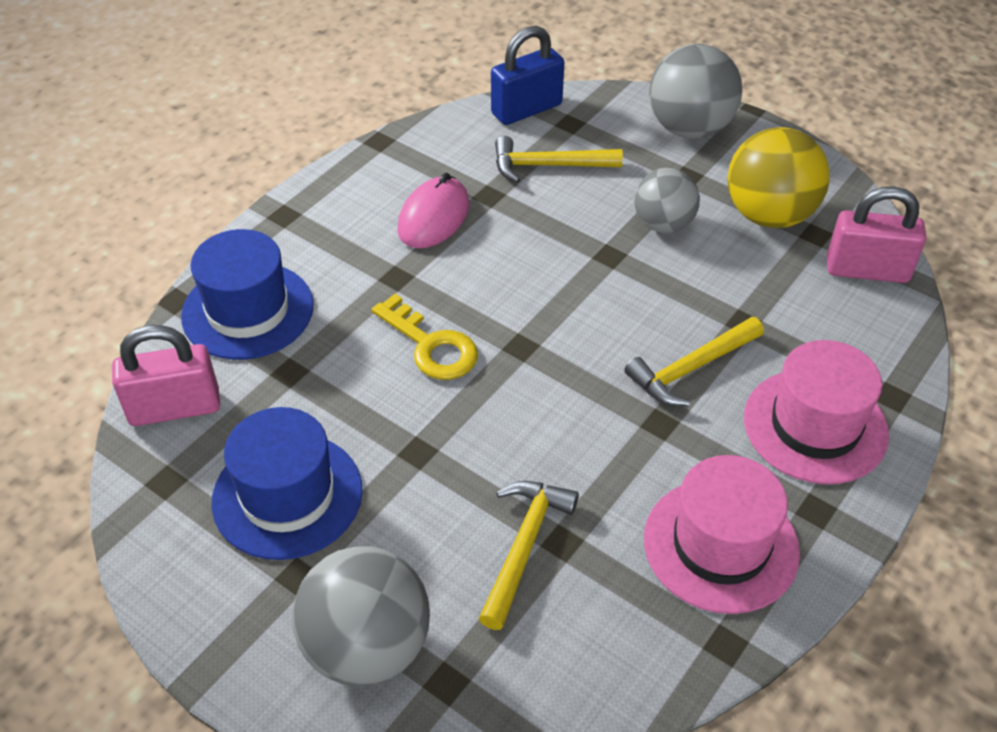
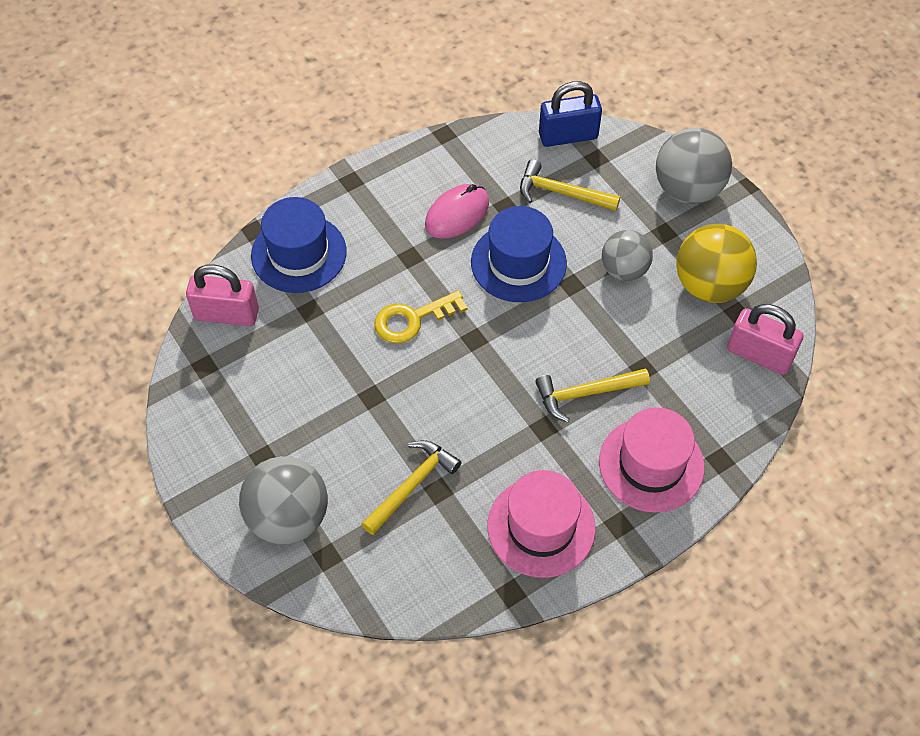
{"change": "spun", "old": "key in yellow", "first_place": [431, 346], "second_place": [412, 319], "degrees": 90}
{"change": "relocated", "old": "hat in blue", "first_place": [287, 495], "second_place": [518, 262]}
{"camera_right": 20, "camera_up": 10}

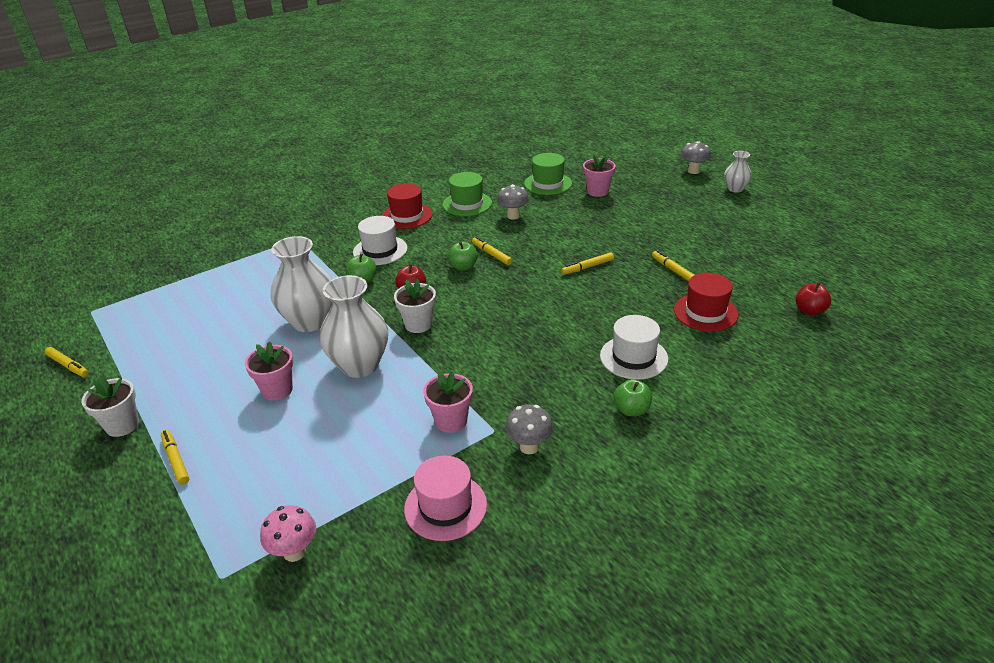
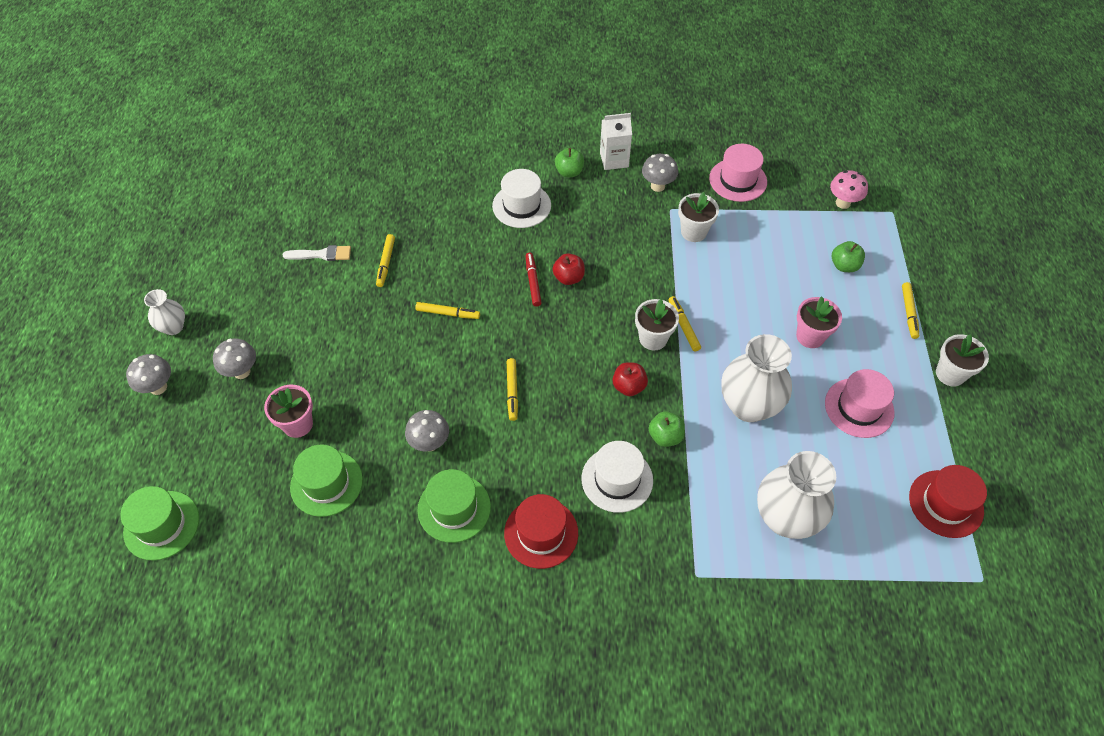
{"change": "appeared", "new": "hat in green", "second_place": [161, 525]}
{"change": "appeared", "new": "mushroom in grey", "second_place": [241, 371]}
{"change": "appeared", "new": "brush in white", "second_place": [321, 254]}
{"change": "appeared", "new": "marker in red", "second_place": [533, 282]}
{"change": "relocated", "old": "apple in red", "first_place": [810, 311], "second_place": [568, 278]}
{"change": "appeared", "new": "carton in white", "second_place": [614, 160]}
{"change": "relocated", "old": "marker in yellow", "first_place": [68, 366], "second_place": [683, 326]}
{"change": "colour", "old": "flower pot in pink", "new": "flower pot in white", "first_place": [451, 421], "second_place": [693, 232]}
{"change": "relocated", "old": "vase in white", "first_place": [360, 365], "second_place": [785, 518]}
{"change": "appeared", "new": "hat in pink", "second_place": [859, 408]}
{"change": "relocated", "old": "apple in green", "first_place": [463, 267], "second_place": [844, 266]}
{"change": "relocated", "old": "hat in red", "first_place": [705, 312], "second_place": [946, 503]}
{"camera_right": -145, "camera_up": 20}

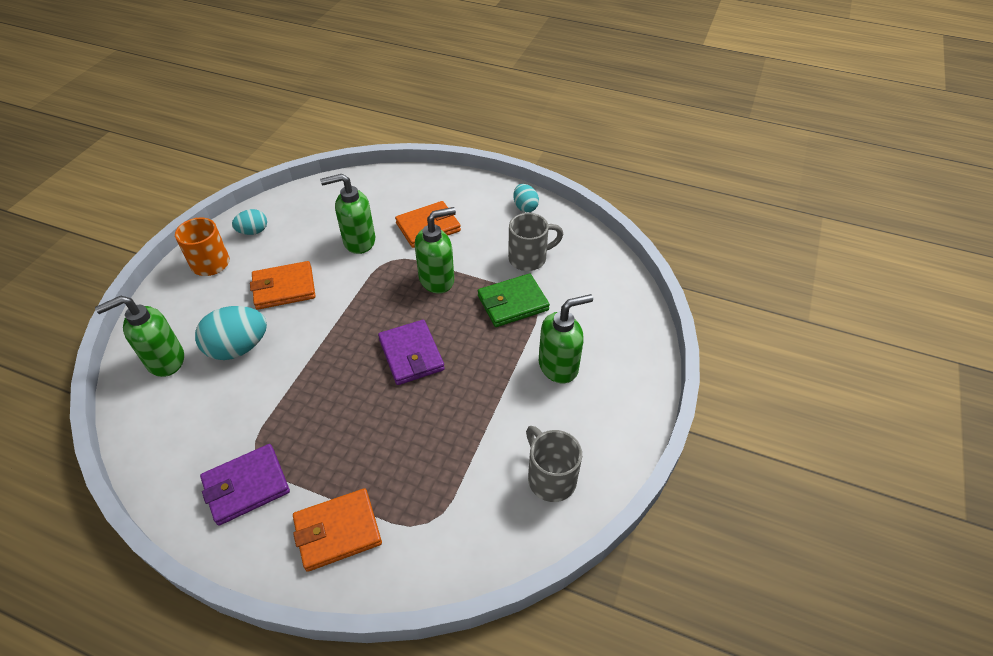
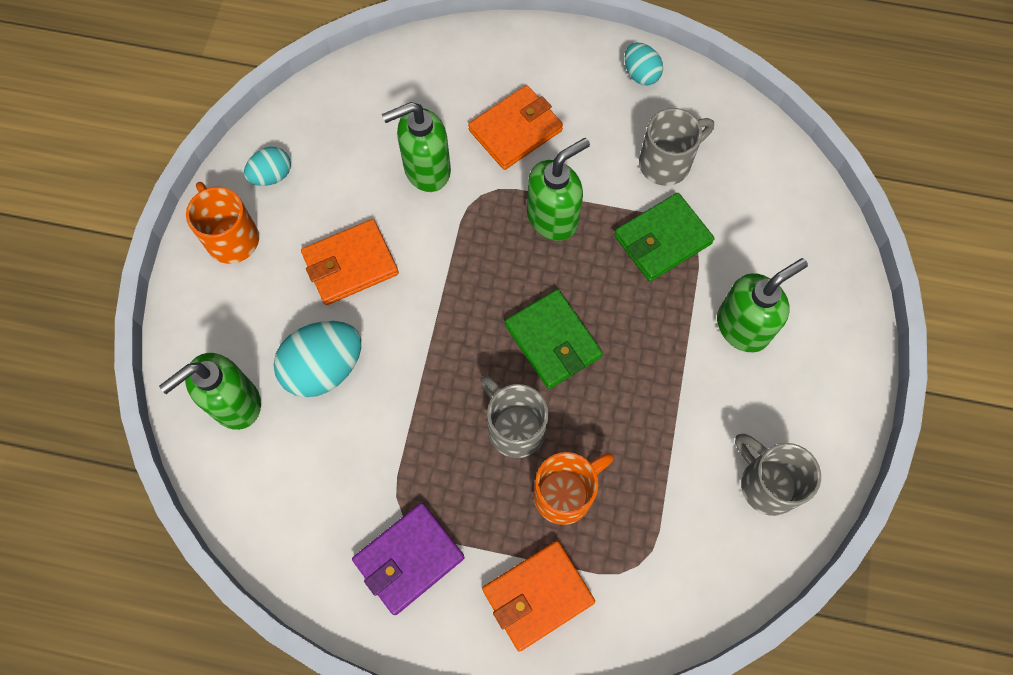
{"change": "appeared", "new": "mug in grey", "second_place": [514, 427]}
{"change": "colour", "old": "wallet in purple", "new": "wallet in green", "first_place": [411, 355], "second_place": [553, 341]}
{"change": "appeared", "new": "mug in orange", "second_place": [565, 493]}
{"camera_right": -10, "camera_up": 20}

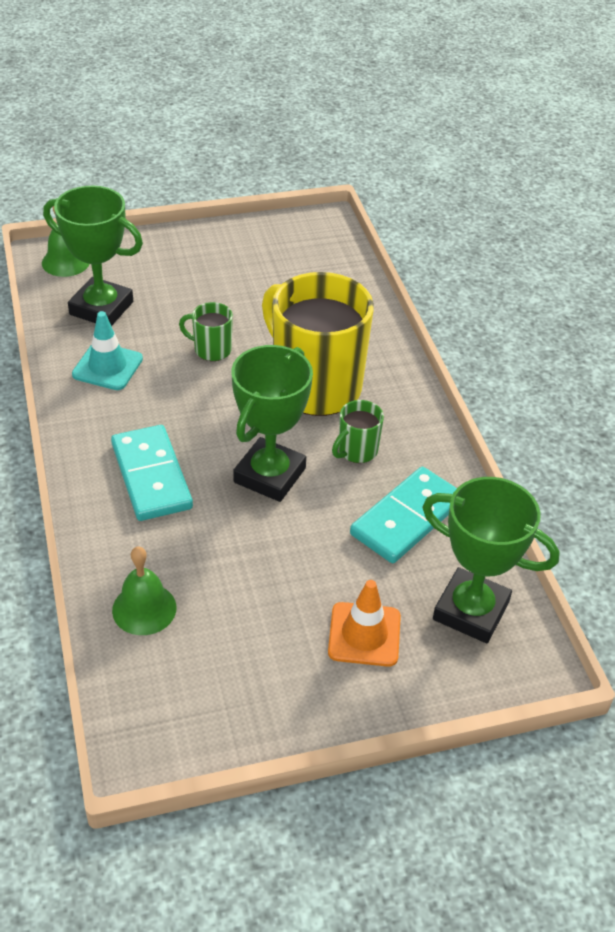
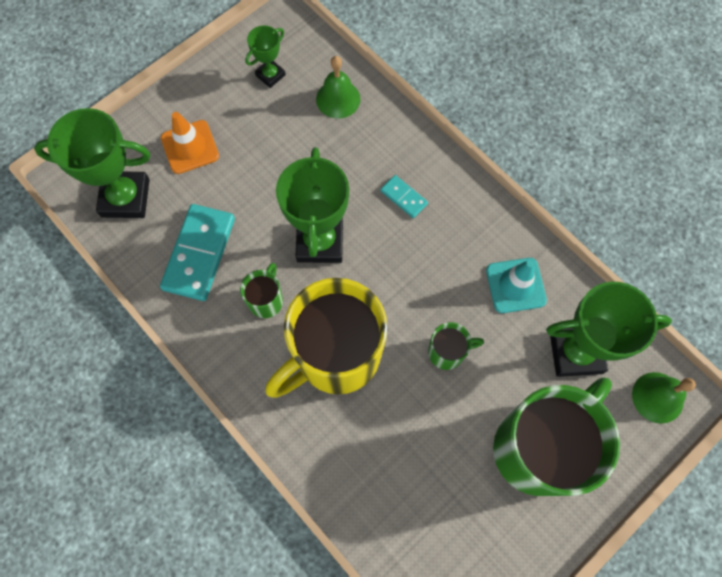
{"change": "appeared", "new": "trophy in green", "second_place": [270, 75]}
{"change": "spun", "old": "mug in yellow", "first_place": [315, 386], "second_place": [335, 356], "degrees": 120}
{"change": "size", "old": "domino in turquoise", "first_place": [151, 476], "second_place": [403, 197], "factor": 0.49}
{"change": "appeared", "new": "mug in green", "second_place": [538, 448]}
{"camera_right": 155, "camera_up": 25}

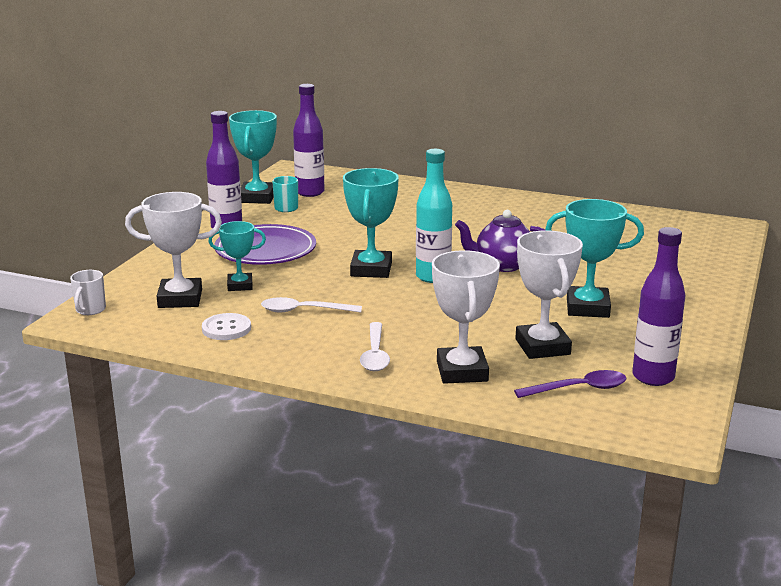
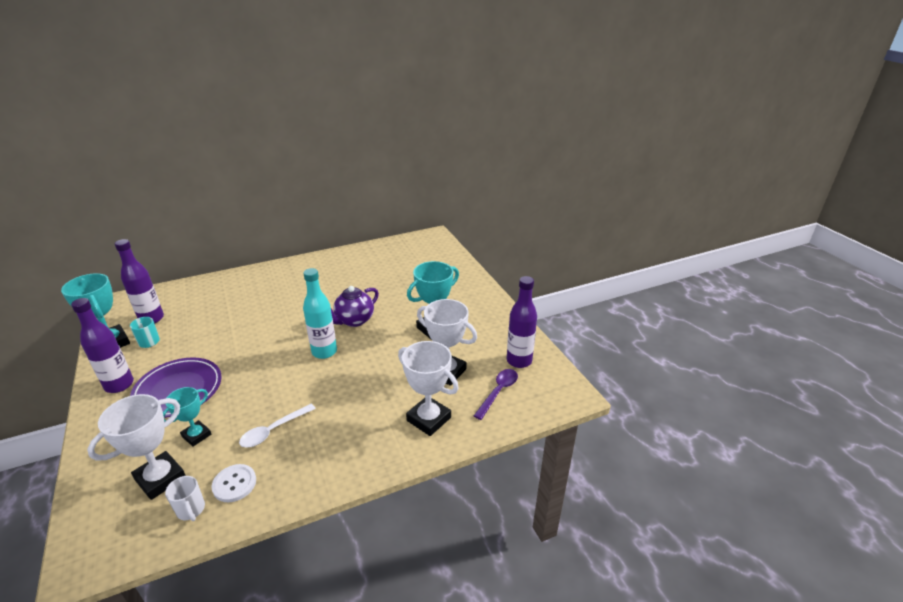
{"change": "relocated", "old": "mug in white", "first_place": [90, 310], "second_place": [191, 510]}
{"change": "missing", "old": "trophy in turquoise", "first_place": [371, 269]}
{"change": "missing", "old": "spoon in white", "first_place": [375, 355]}
{"camera_right": -45, "camera_up": 10}

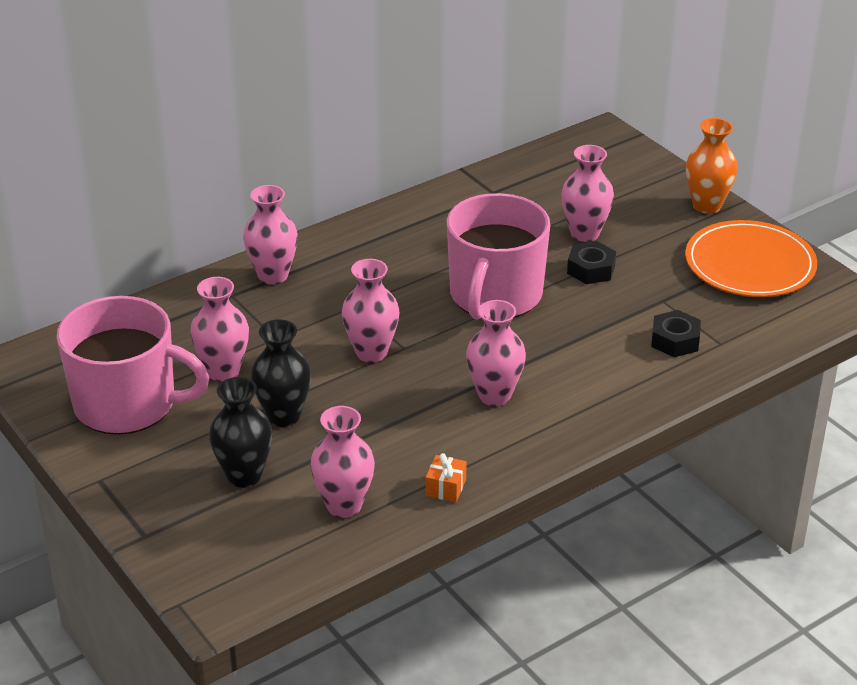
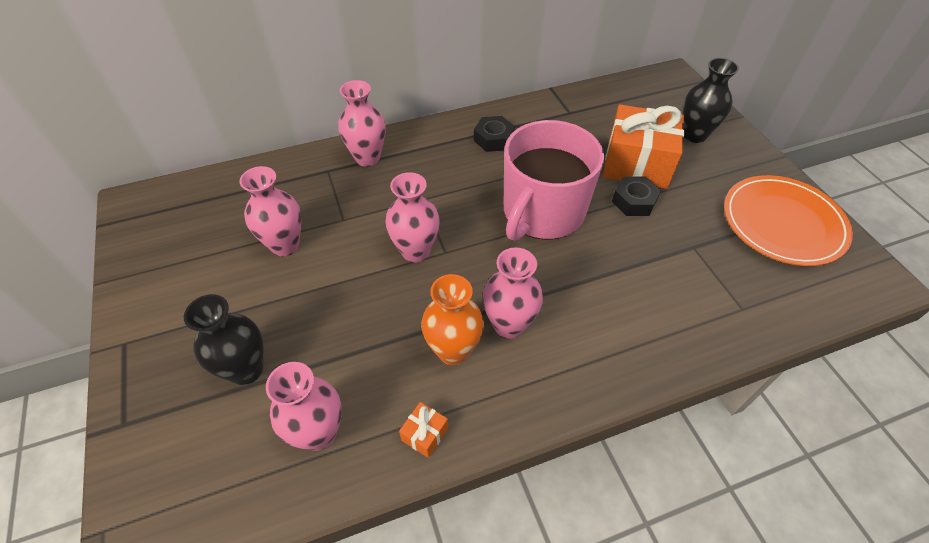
{"change": "relocated", "old": "vase in orange", "first_place": [707, 205], "second_place": [453, 350]}
{"change": "relocated", "old": "nut in black", "first_place": [675, 340], "second_place": [493, 139]}
{"change": "exchanged", "old": "vase in pink", "new": "gift in orange", "first_place": [584, 233], "second_place": [637, 164]}
{"change": "relocated", "old": "vase in black", "first_place": [283, 416], "second_place": [694, 135]}
{"change": "missing", "old": "mug in pink", "first_place": [127, 404]}
{"camera_right": 15, "camera_up": 15}

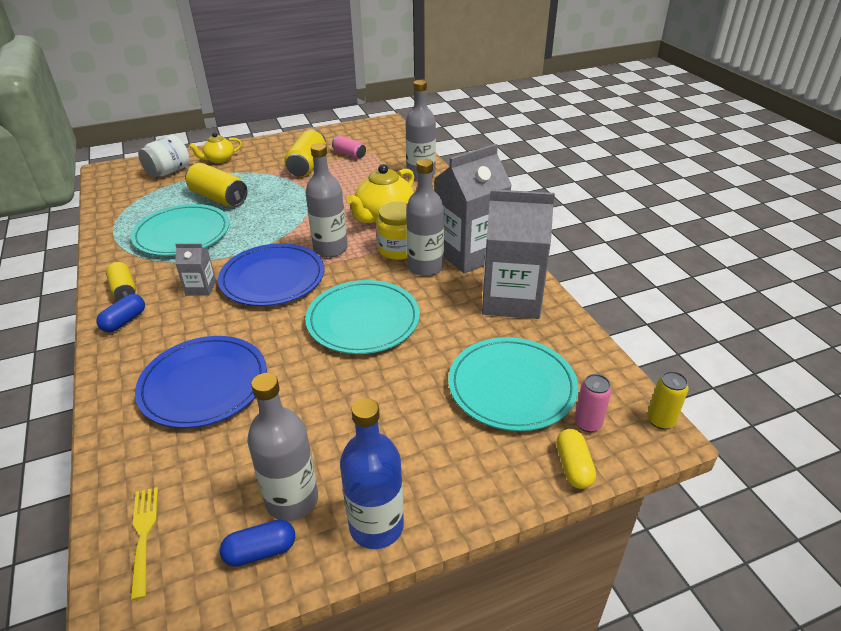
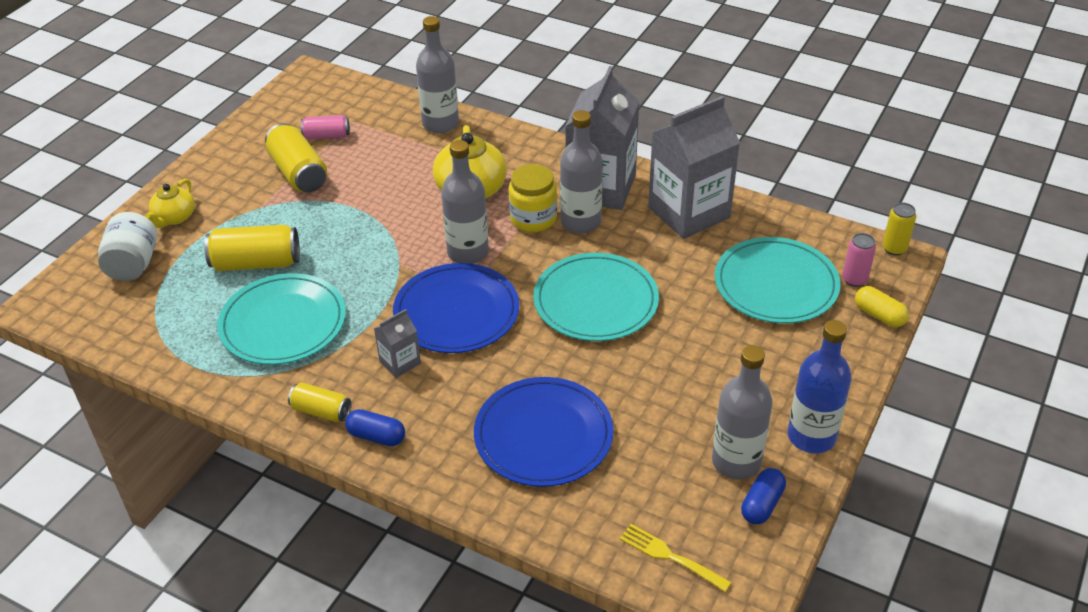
{"change": "spun", "old": "capsule in blue", "first_place": [124, 321], "second_place": [376, 436], "degrees": -60}
{"camera_right": -40, "camera_up": 5}

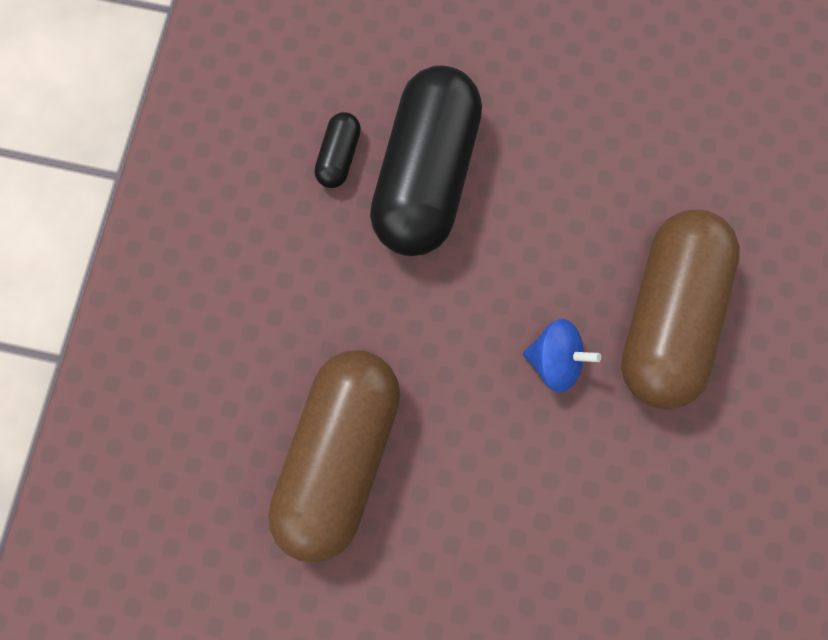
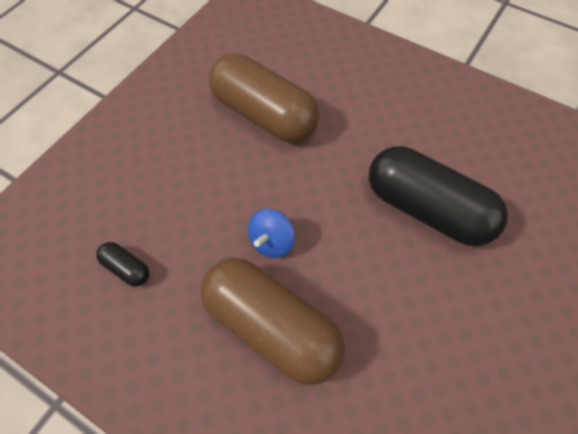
{"change": "relocated", "old": "capsule in black", "first_place": [339, 157], "second_place": [126, 269]}
{"camera_right": 110, "camera_up": -15}

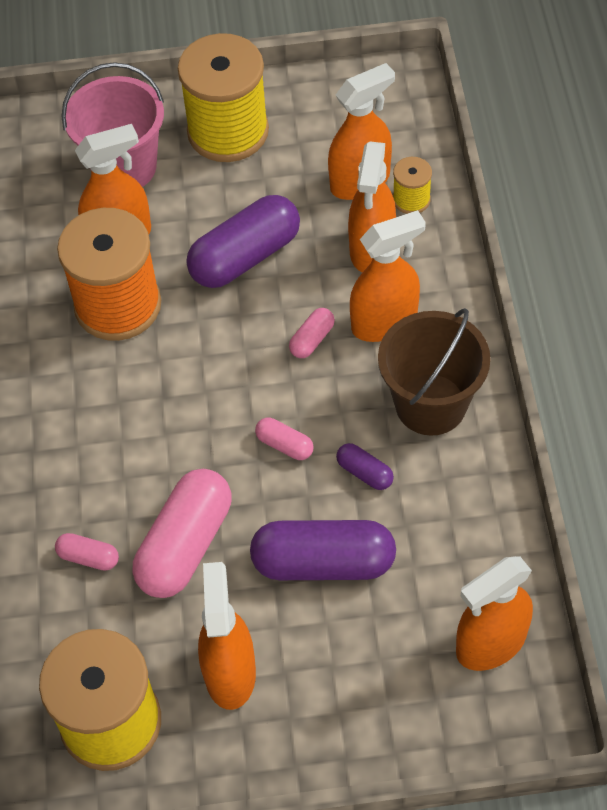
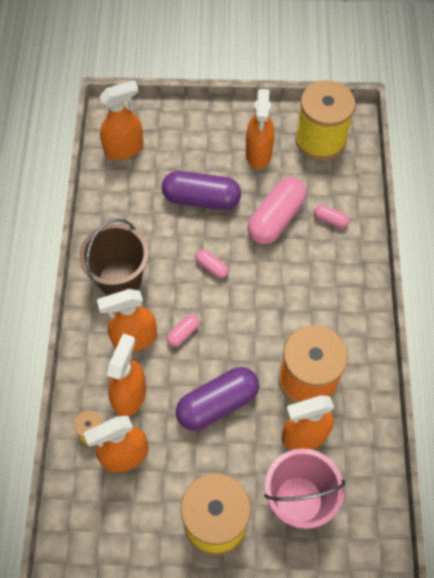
{"change": "missing", "old": "capsule in purple", "first_place": [364, 472]}
{"camera_right": -175, "camera_up": 5}

